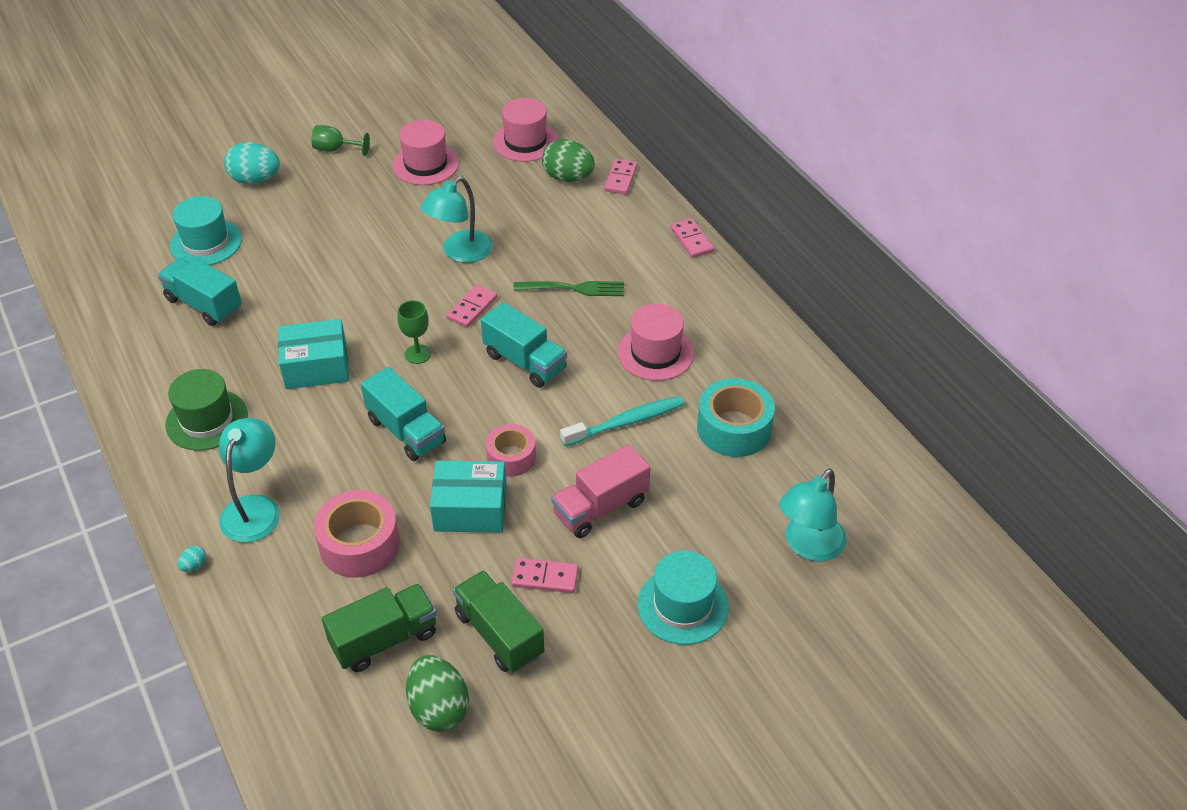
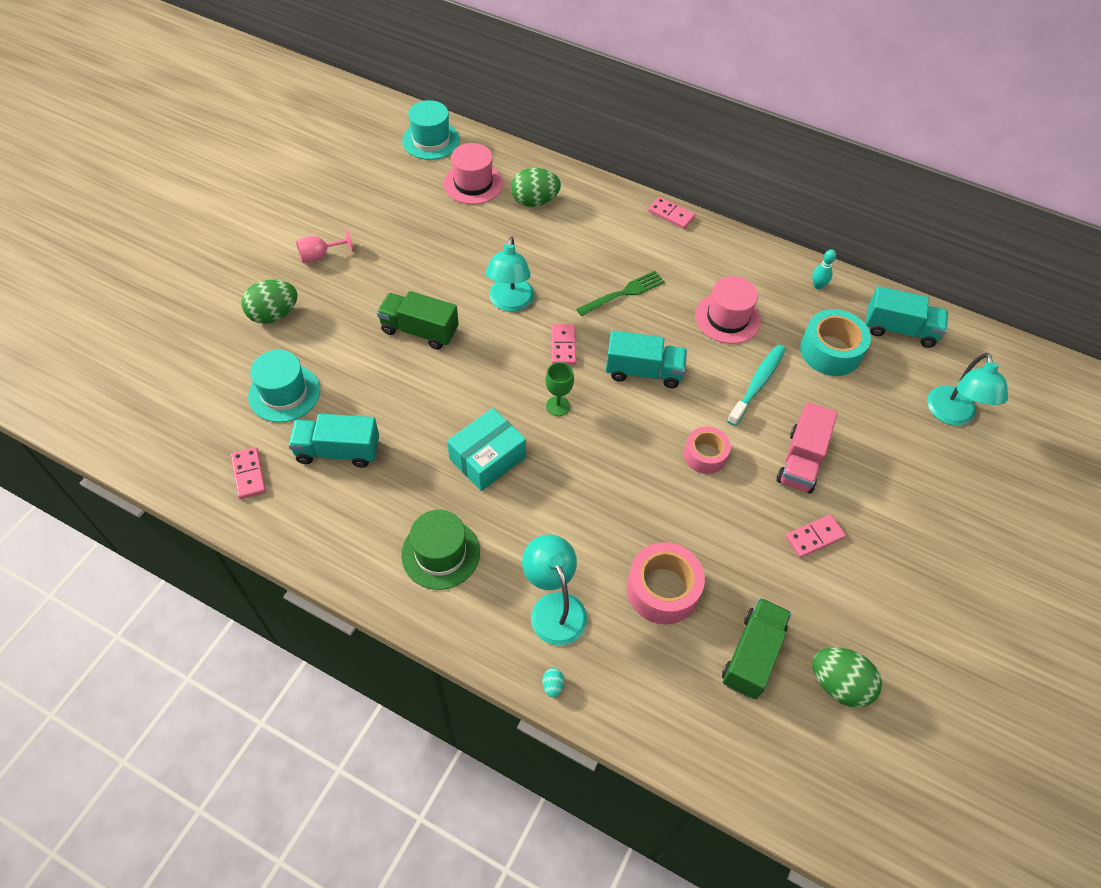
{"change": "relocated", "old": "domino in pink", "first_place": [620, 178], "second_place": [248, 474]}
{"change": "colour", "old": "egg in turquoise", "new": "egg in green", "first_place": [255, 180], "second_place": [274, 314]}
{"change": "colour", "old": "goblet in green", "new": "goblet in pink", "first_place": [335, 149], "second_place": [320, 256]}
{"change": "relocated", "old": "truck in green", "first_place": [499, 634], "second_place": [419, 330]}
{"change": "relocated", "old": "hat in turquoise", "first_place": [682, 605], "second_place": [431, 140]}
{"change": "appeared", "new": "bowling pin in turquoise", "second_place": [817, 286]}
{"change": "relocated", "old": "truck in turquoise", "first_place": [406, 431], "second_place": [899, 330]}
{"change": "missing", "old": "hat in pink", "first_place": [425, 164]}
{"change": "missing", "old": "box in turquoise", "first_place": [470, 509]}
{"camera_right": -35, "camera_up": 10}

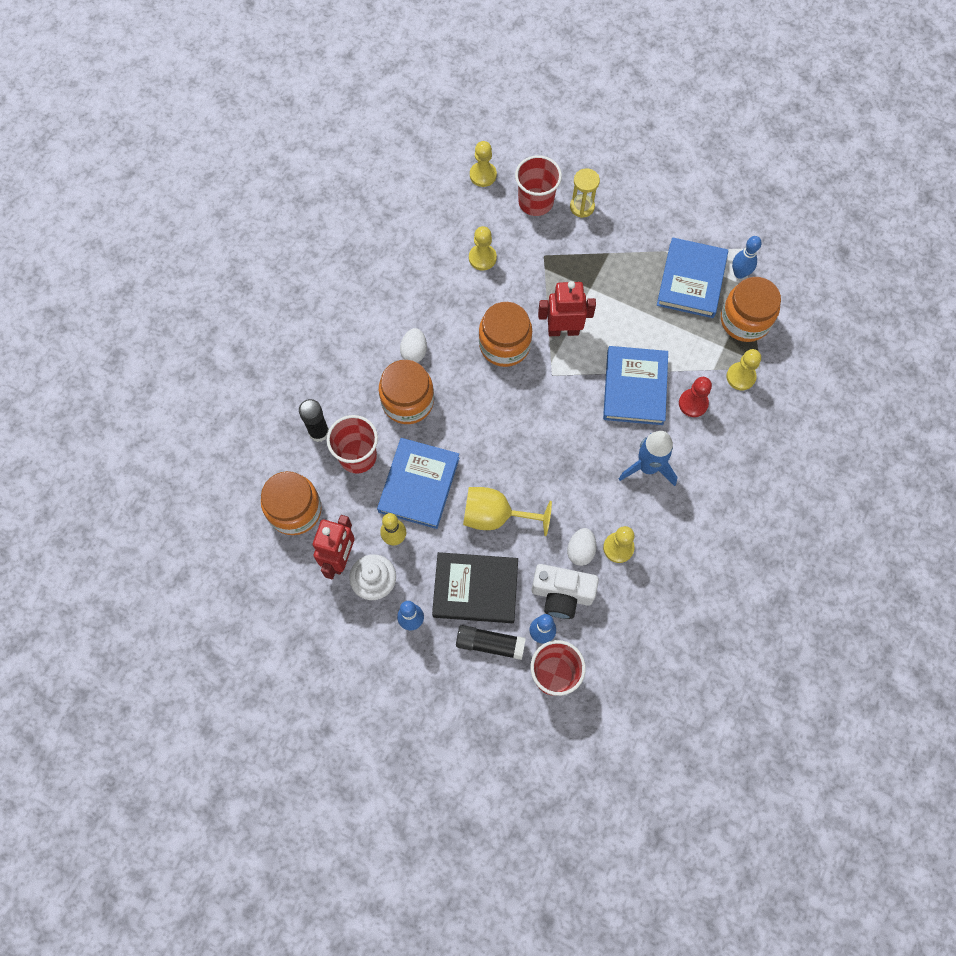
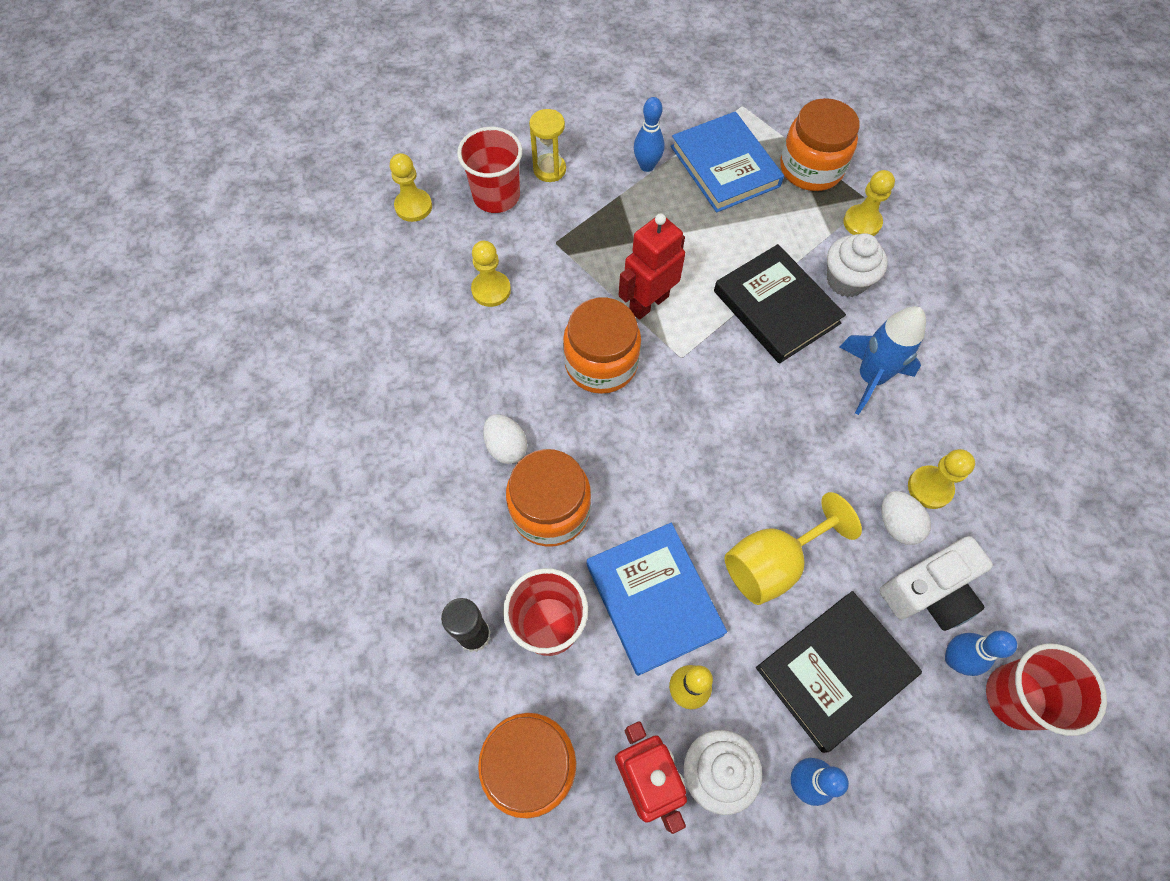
{"change": "relocated", "old": "bowling pin in blue", "first_place": [739, 273], "second_place": [647, 166]}
{"change": "colour", "old": "book in blue", "new": "book in black", "first_place": [634, 387], "second_place": [776, 307]}
{"change": "exchanged", "old": "pawn in red", "new": "cupcake in white", "first_place": [693, 403], "second_place": [846, 280]}
{"change": "missing", "old": "glue stick in black", "first_place": [490, 644]}
{"camera_right": -40, "camera_up": -5}

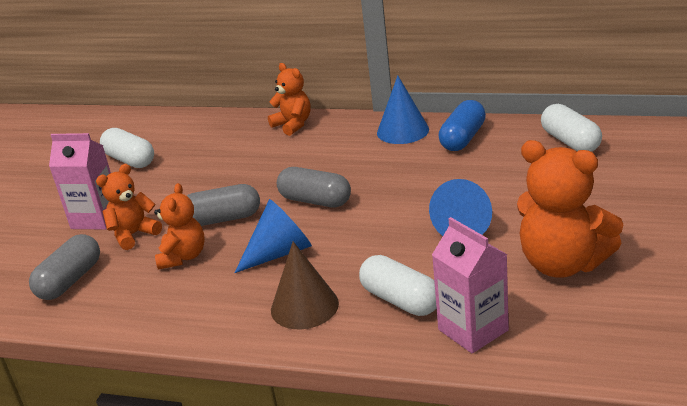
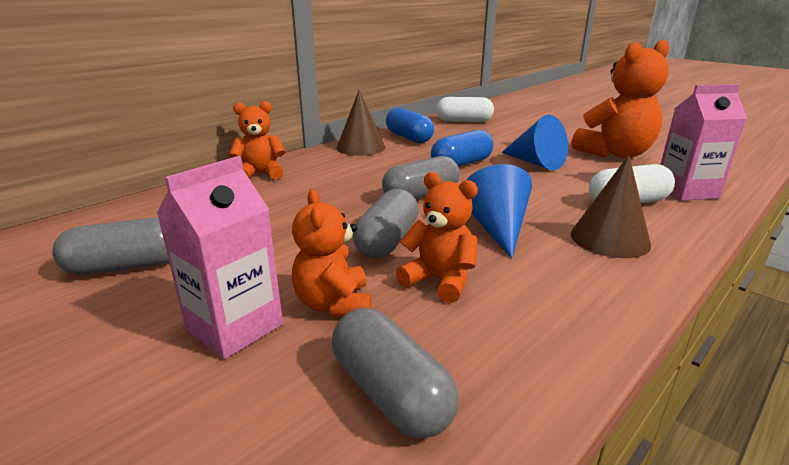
{"change": "colour", "old": "capsule in white", "new": "capsule in grey", "first_place": [130, 160], "second_place": [126, 266]}
{"change": "colour", "old": "cone in blue", "new": "cone in brown", "first_place": [402, 131], "second_place": [360, 147]}
{"change": "appeared", "new": "capsule in blue", "second_place": [461, 164]}
{"camera_right": -65, "camera_up": -5}

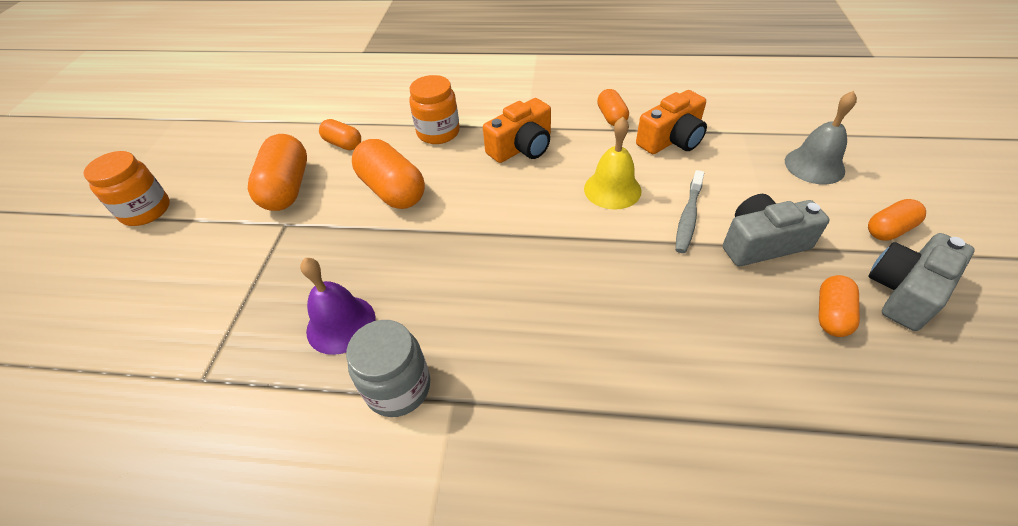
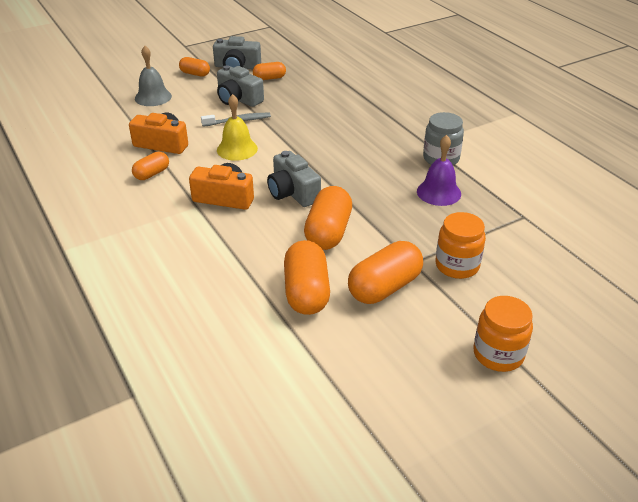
{"change": "appeared", "new": "camera in grey", "second_place": [292, 192]}
{"change": "size", "old": "capsule in orange", "first_place": [343, 144], "second_place": [306, 292], "factor": 1.75}
{"change": "relocated", "old": "jar in orange", "first_place": [438, 132], "second_place": [457, 265]}
{"camera_right": -130, "camera_up": -10}

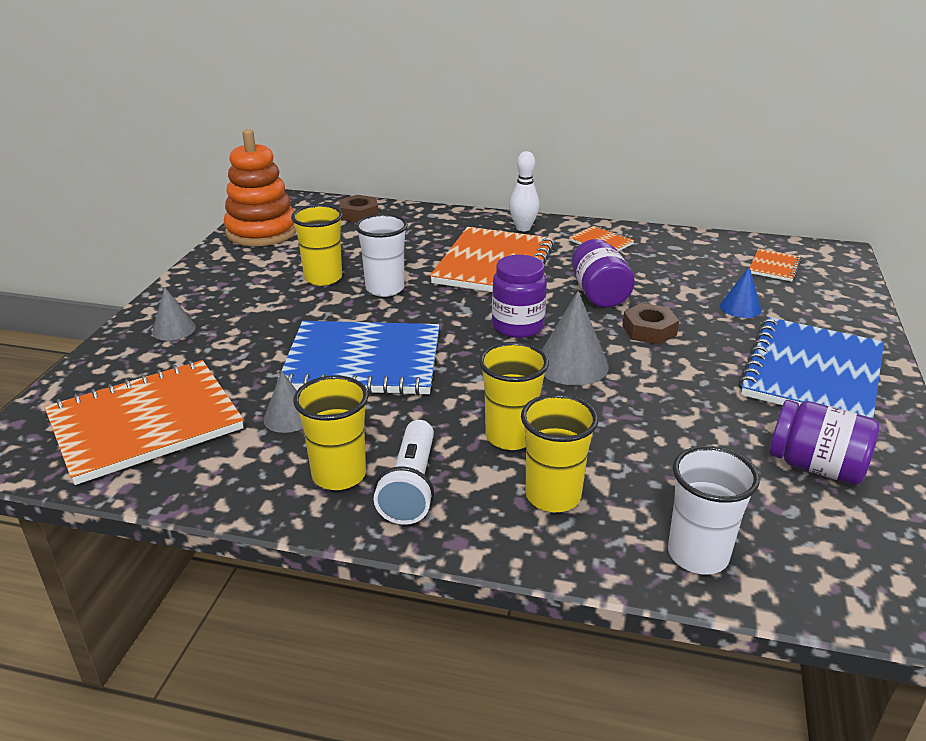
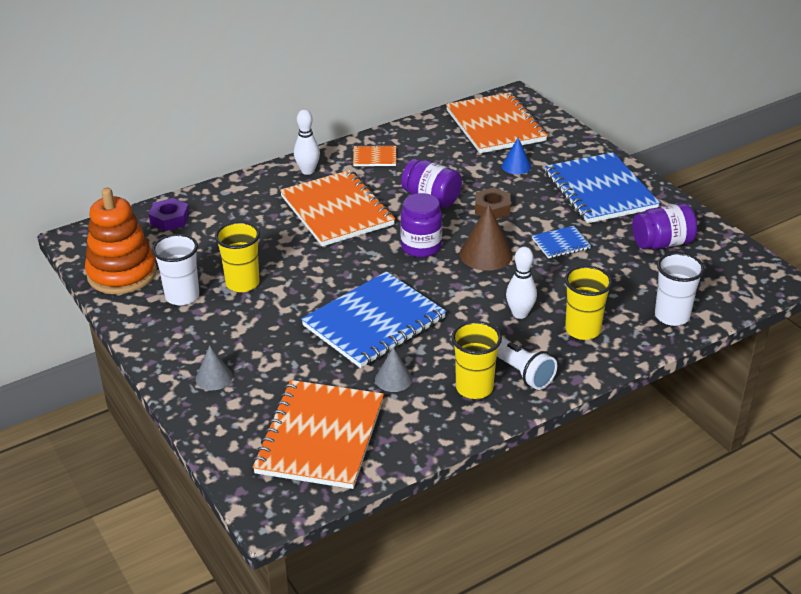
{"change": "colour", "old": "nut in brown", "new": "nut in purple", "first_place": [359, 214], "second_place": [169, 219]}
{"change": "relocated", "old": "cup in white", "first_place": [385, 289], "second_place": [182, 296]}
{"change": "size", "old": "notebook in orange", "first_place": [774, 267], "second_place": [495, 126], "factor": 2.23}
{"change": "colour", "old": "cone in grey", "new": "cone in brown", "first_place": [571, 364], "second_place": [486, 254]}
{"change": "exchanged", "old": "cup in yellow", "new": "bowling pin in white", "first_place": [510, 436], "second_place": [520, 314]}
{"change": "appeared", "new": "notebook in blue", "second_place": [561, 243]}
{"camera_right": -45, "camera_up": 5}

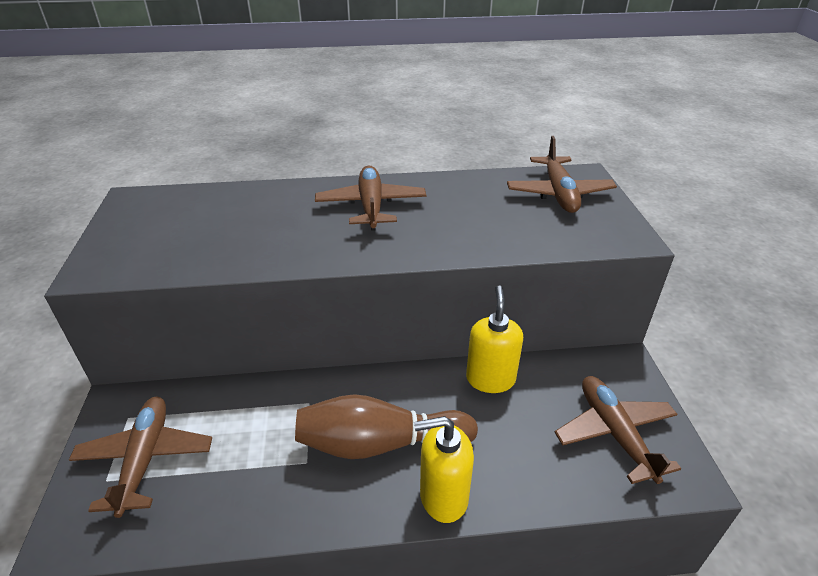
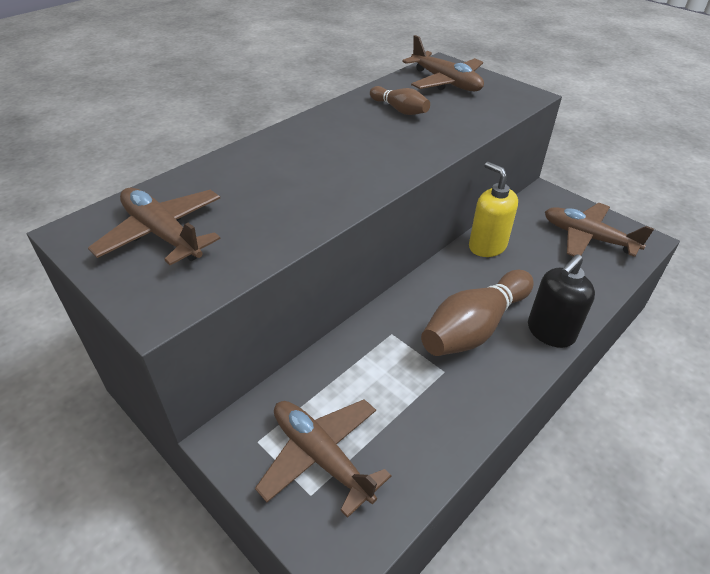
{"change": "relocated", "old": "plane in brown", "first_place": [371, 206], "second_place": [162, 234]}
{"change": "appeared", "new": "bowling pin in brown", "second_place": [399, 110]}
{"change": "colour", "old": "soap dispenser in yellow", "new": "soap dispenser in black", "first_place": [443, 497], "second_place": [550, 332]}
{"camera_right": -40, "camera_up": 5}

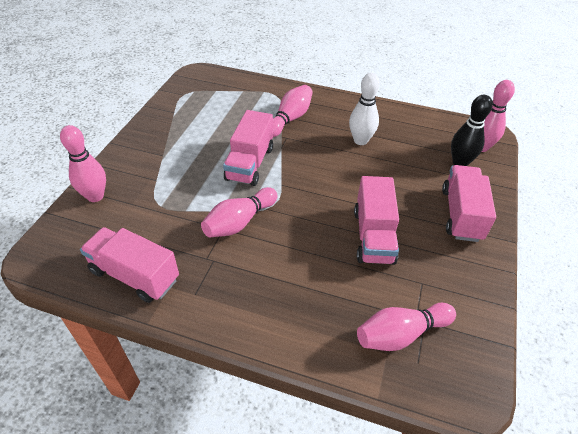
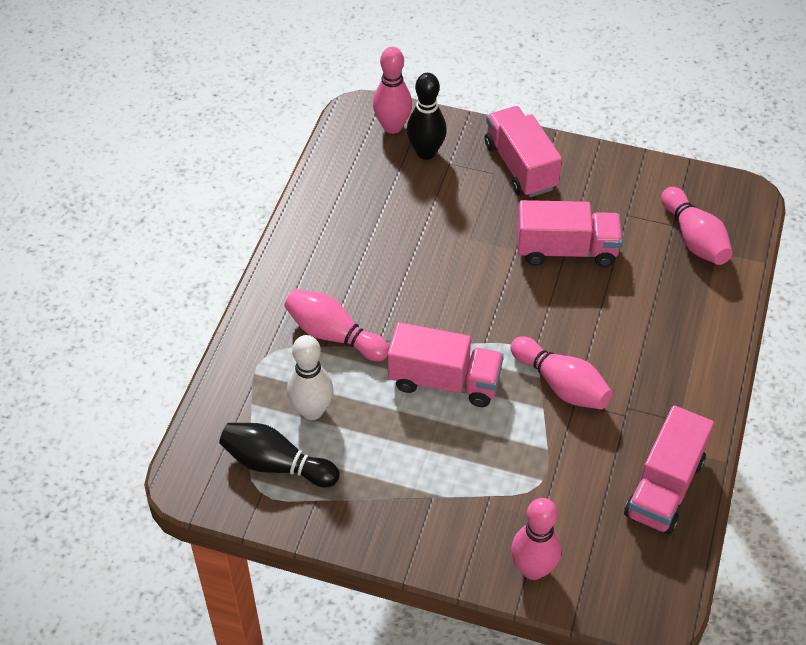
{"change": "appeared", "new": "bowling pin in black", "second_place": [276, 464]}
{"change": "relocated", "old": "bowling pin in white", "first_place": [360, 140], "second_place": [312, 411]}
{"change": "spun", "old": "truck in pink", "first_place": [461, 214], "second_place": [520, 166], "degrees": 60}
{"camera_right": -90, "camera_up": 5}

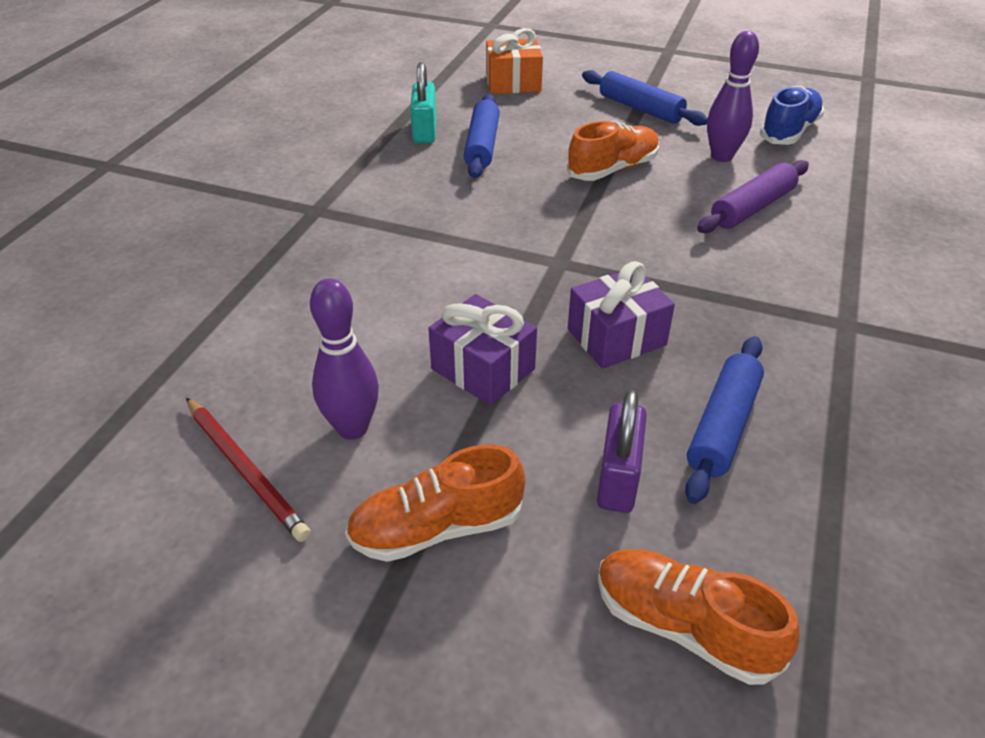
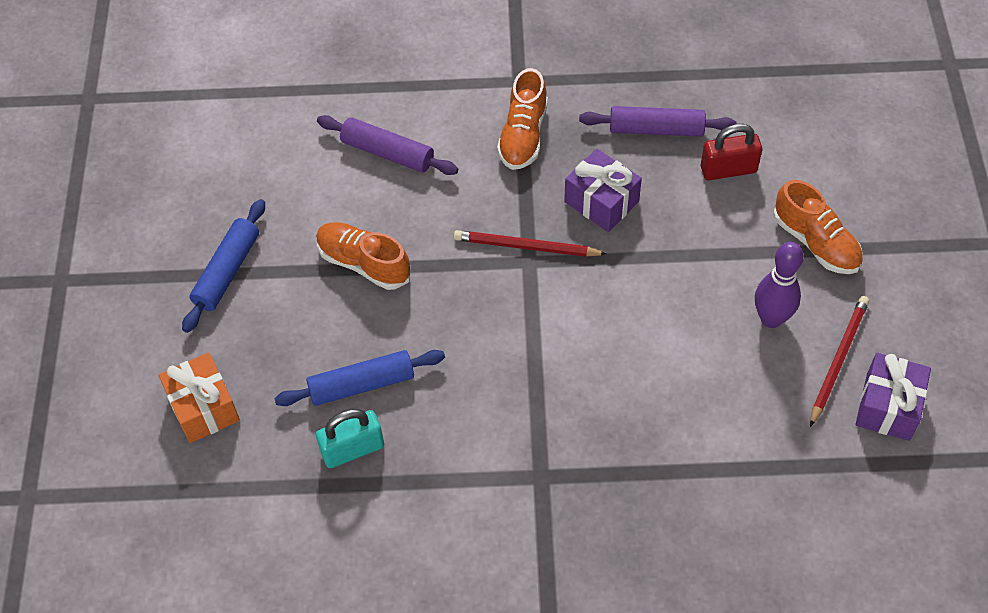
{"change": "appeared", "new": "pencil in red", "second_place": [526, 247]}
{"change": "relocated", "old": "shoe in orange", "first_place": [683, 626], "second_place": [523, 135]}
{"change": "colour", "old": "rolling pin in blue", "new": "rolling pin in purple", "first_place": [722, 426], "second_place": [656, 129]}
{"change": "colour", "old": "padlock in purple", "new": "padlock in red", "first_place": [618, 478], "second_place": [728, 169]}
{"change": "relocated", "old": "gift in purple", "first_place": [483, 369], "second_place": [888, 407]}
{"change": "missing", "old": "bowling pin in purple", "first_place": [721, 156]}
{"change": "missing", "old": "shoe in blue", "first_place": [789, 132]}
{"camera_right": -110, "camera_up": 15}

